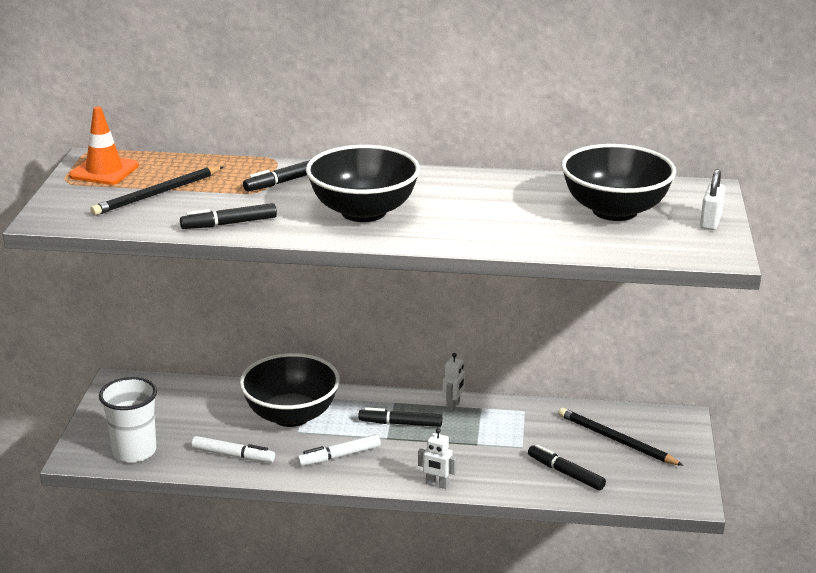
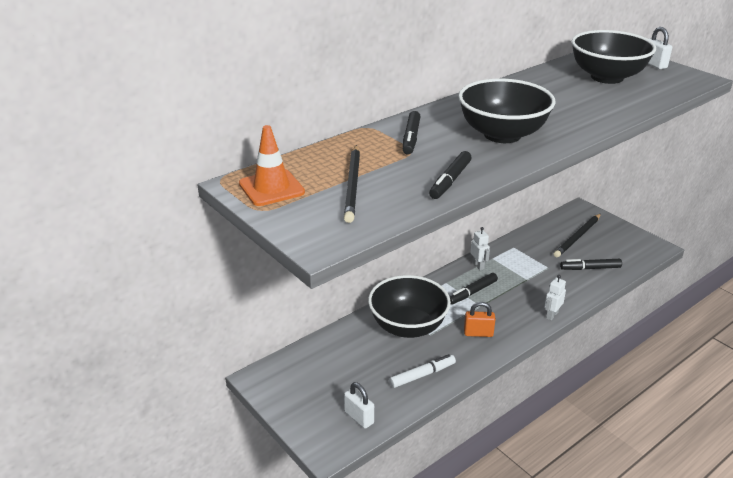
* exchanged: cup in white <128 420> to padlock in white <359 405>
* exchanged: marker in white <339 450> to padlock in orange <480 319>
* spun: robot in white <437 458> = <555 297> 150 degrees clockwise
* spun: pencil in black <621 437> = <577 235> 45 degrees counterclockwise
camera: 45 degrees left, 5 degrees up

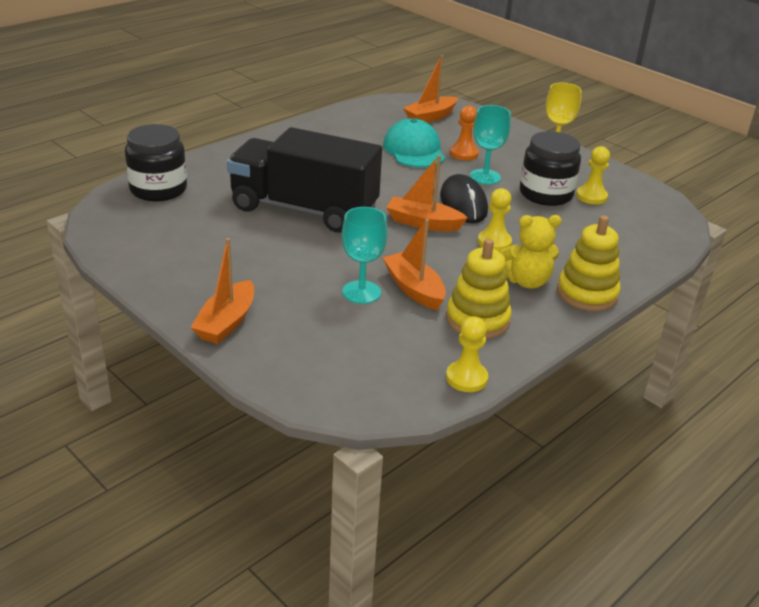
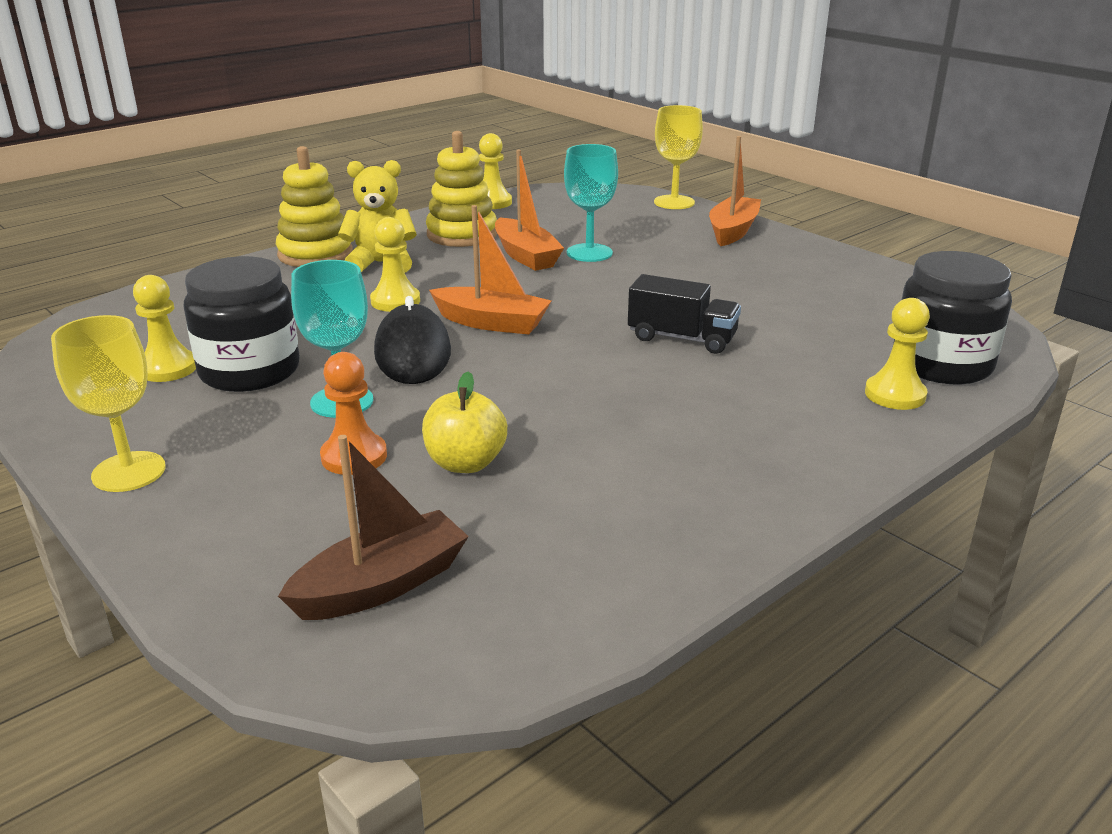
* appeared: goblet in yellow <678 157>
* appeared: pawn in yellow <897 354>
* exchanged: cap in turquoise <414 143> to apple in yellow <464 422>
* colour: boat in orange <430 88> to boat in brown <373 527>
* size: truck in black <304 179> = <684 314> x0.45
camera: 175 degrees left, 5 degrees down

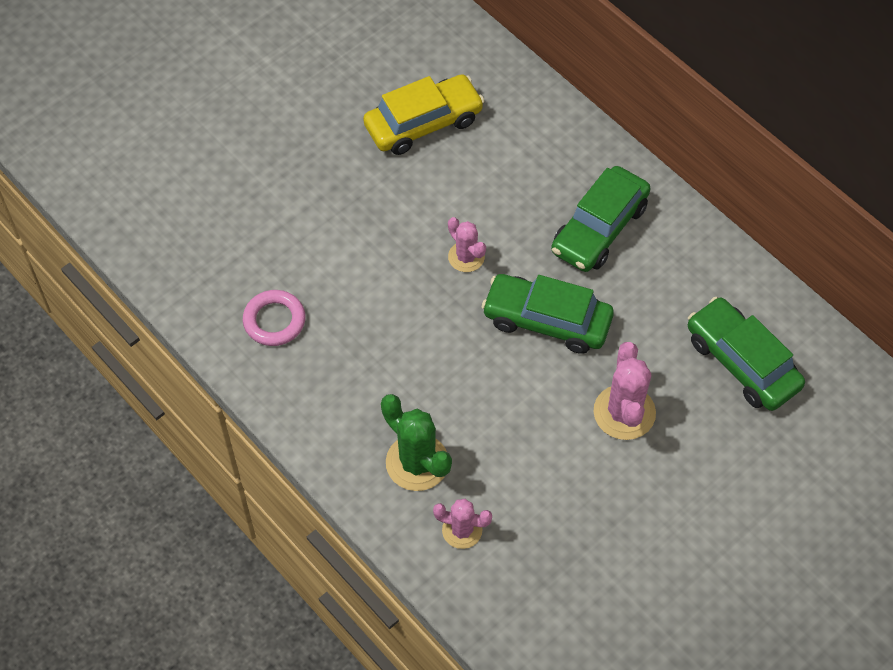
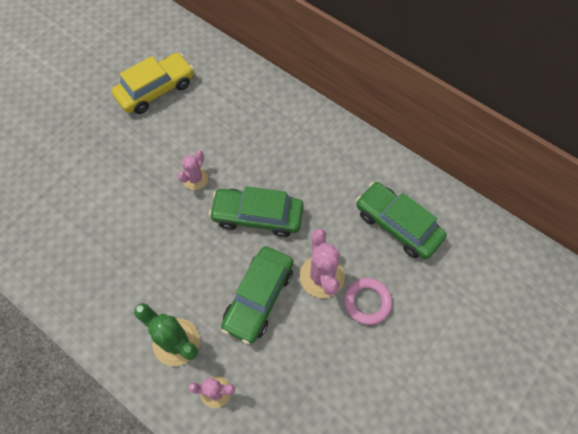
* relocated: ring in pink <274 318> to <368 301>
* relocated: car in green <601 219> to <257 295>
* spun: cactus in pink <467 244> = <192 170> 75 degrees clockwise
camera: 10 degrees left, 5 degrees up

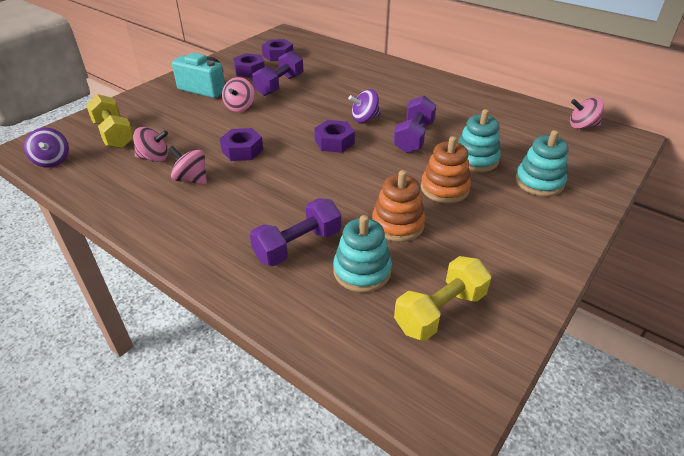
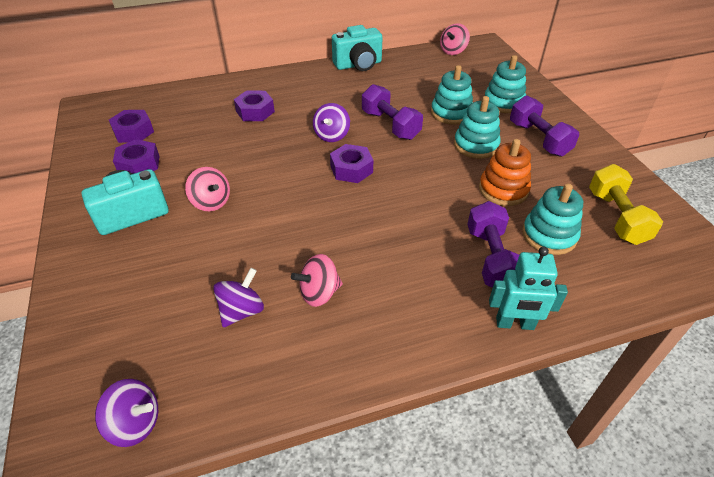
* missing: dumbbell in yellow <109 121>
* appeared: camera in turquoise <357 48>
* appeared: robot in turquoise <528 288>
* relocated: nut in purple <241 144> to <254 106>
* relocated: dumbbell in purple <277 73> to <544 126>
* colour: spinning top in pink <150 144> to spinning top in purple <238 297>
* colour: stacking toy in orange <446 169> to stacking toy in turquoise <477 127>
camera: 55 degrees left, 5 degrees up

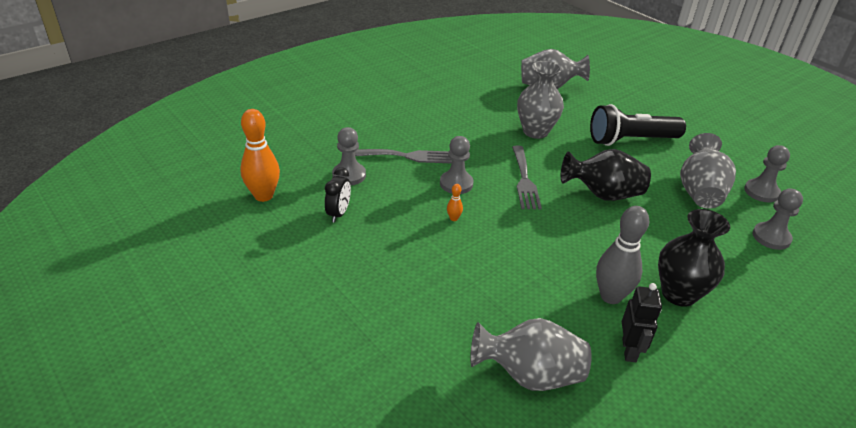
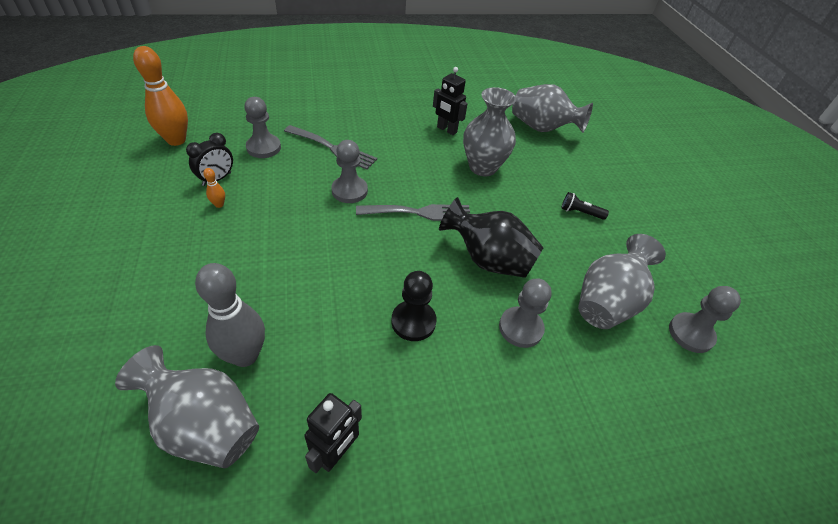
* missing: vase in black <694 258>
* appeared: pawn in black <414 306>
* appeared: robot in black <450 101>
* relocated: bowling pin in orange <455 202> to <214 188>
* relocated: bowling pin in grey <622 255> to <230 315>
* relocated: pawn in grey <778 219> to <525 313>
* spun: fork in grey <527 177> = <413 212> 120 degrees counterclockwise
* size: flashlight in black <638 125> = <585 206> x0.41
camera: 25 degrees right, 10 degrees up

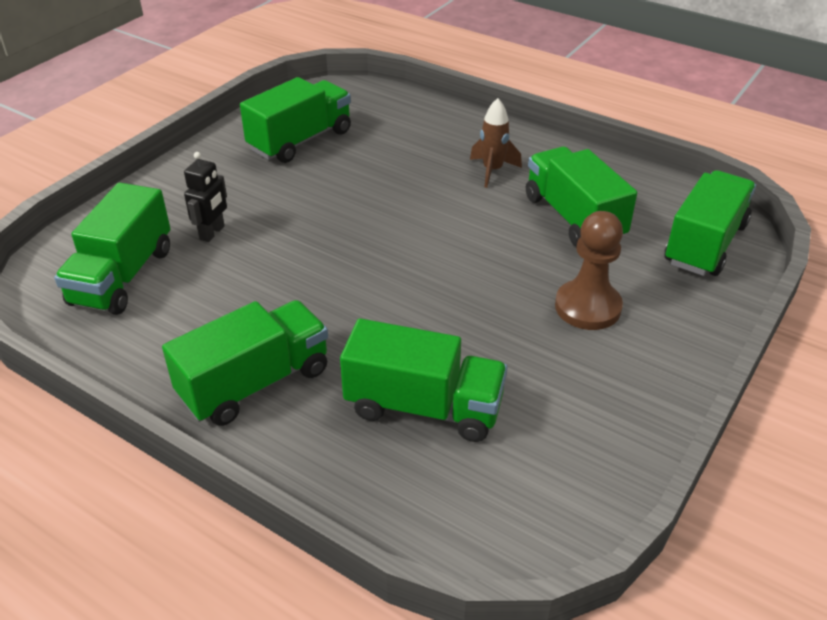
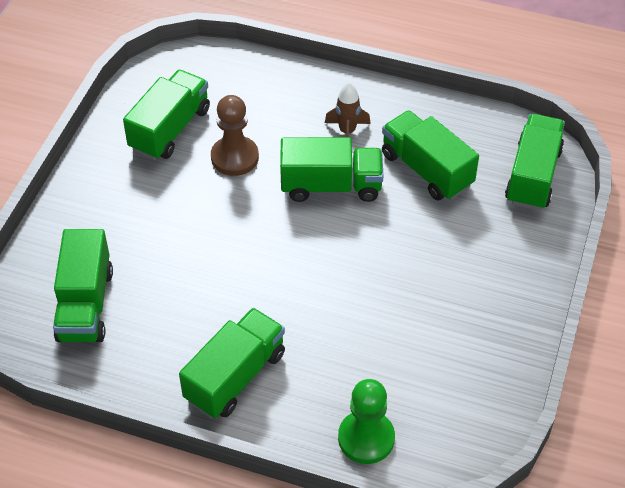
* missing: robot in black <205 197>
* appeared: pawn in green <366 421>
* relocated: truck in green <423 380> to <331 169>
* relocated: pawn in brown <589 270> to <235 135>
camera: 15 degrees left, 10 degrees up

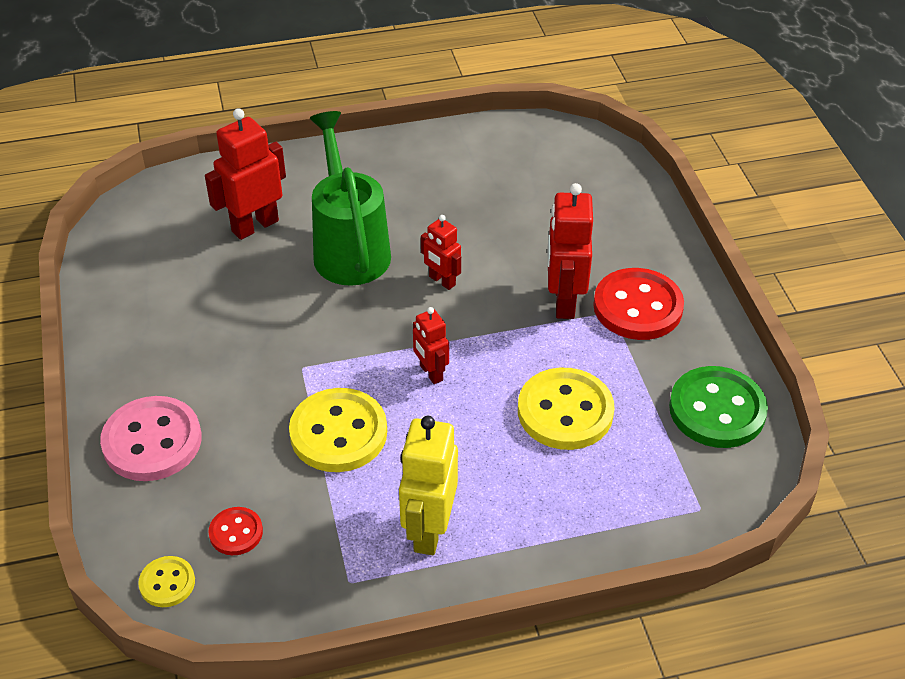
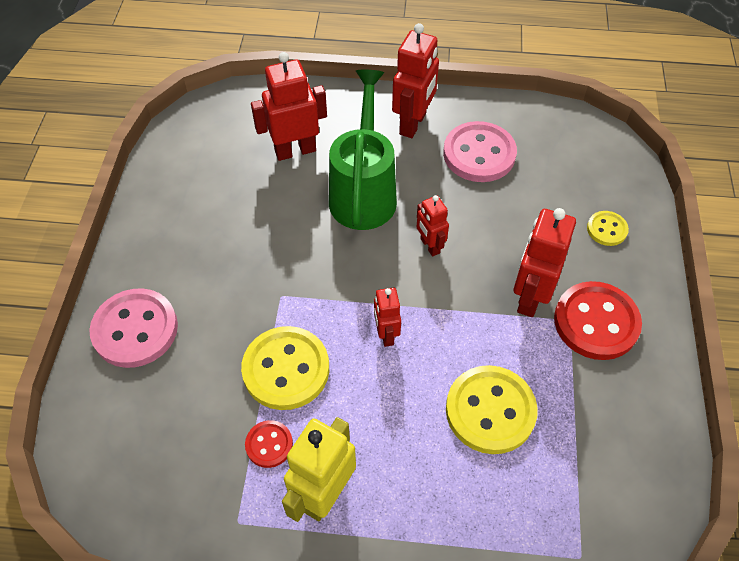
* missing: button in green <718 407>
* appeared: robot in red <415 80>
* appeared: button in pink <480 151>
* relocated: button in yellow <166 581> to <608 228>
* relocated: button in red <235 531> to <269 444>
camera: 20 degrees right, 10 degrees up

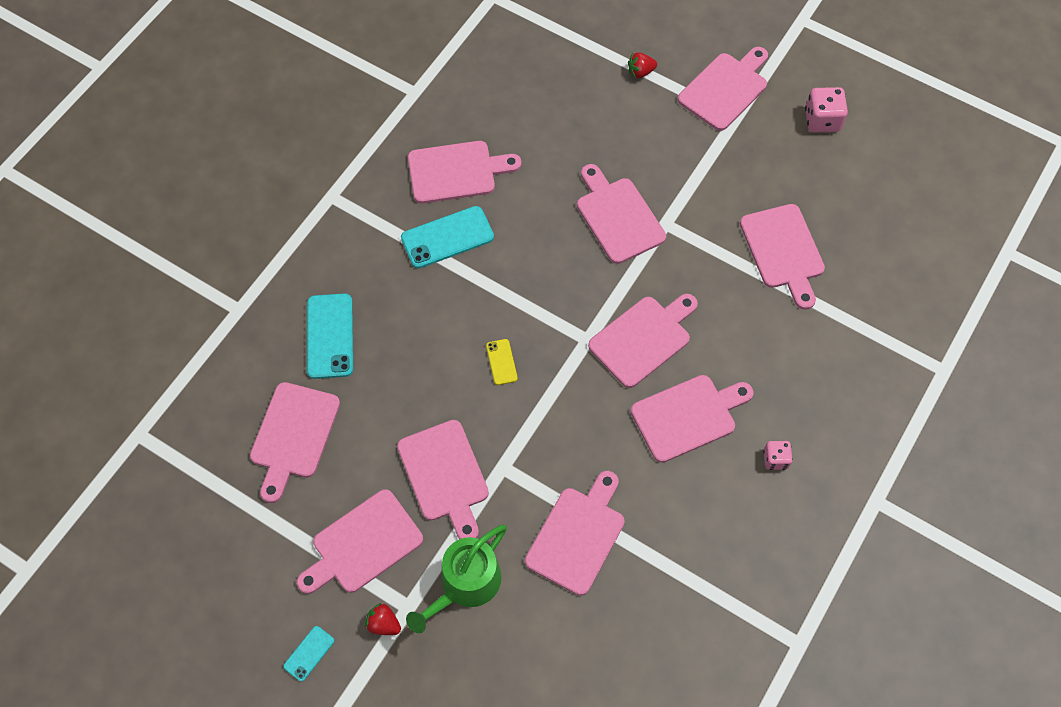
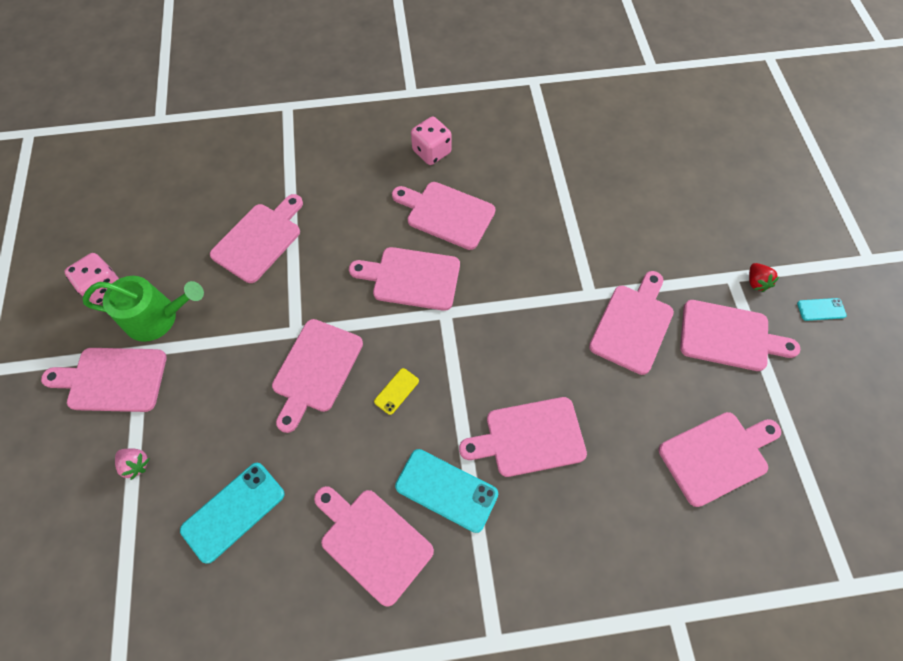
* relocated: phone in turquoise <330 336> to <232 513>
* relocated: watering can in green <456 579> to <143 309>
* relocated: phone in yellow <502 362> to <396 391>
* relocated: cutting board in pink <575 533> to <523 437>
* colour: strawberry in red <642 65> to strawberry in pink <132 464>
* size: dice in pink <778 455> = <431 140> x1.61
camera: 130 degrees left, 0 degrees up

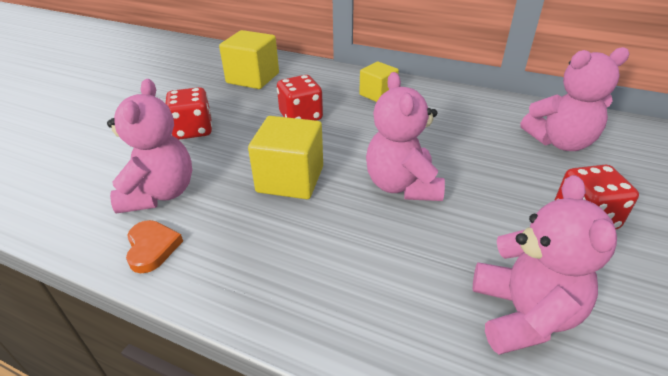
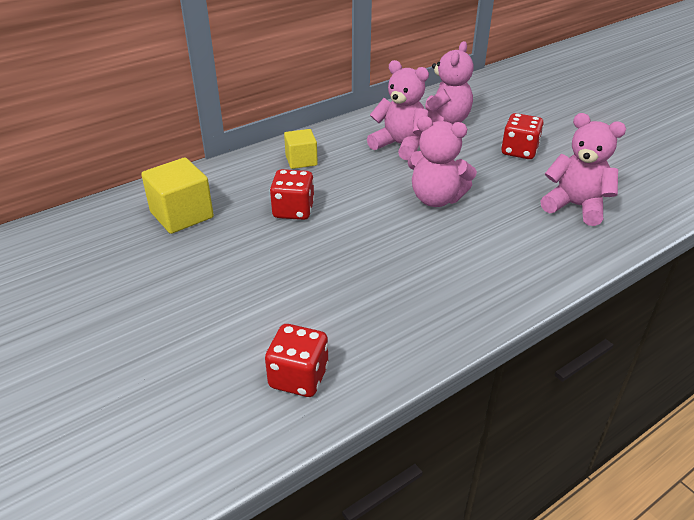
* missing: heart in orange <154 246>
* missing: cube in yellow <285 157>
* relocated: teddy bear in pink <149 146> to <398 110>
* relocated: dice in red <188 113> to <297 360>
camera: 60 degrees left, 0 degrees up

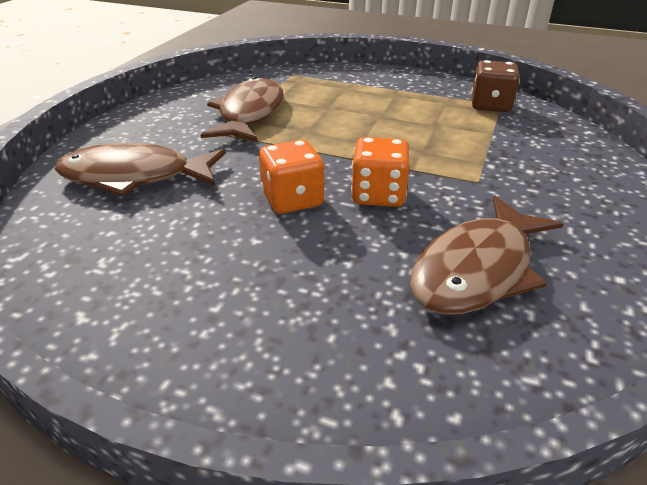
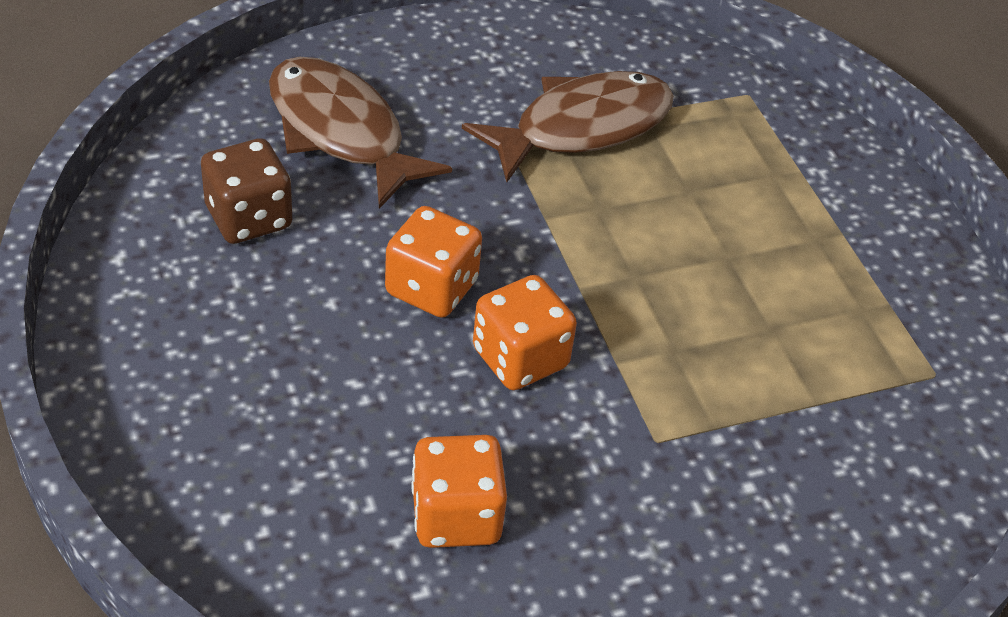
* relocated: dice in brown <495 86> to <246 191>
* exchanged: fish in brown <487 255> to dice in orange <459 491>
camera: 45 degrees right, 10 degrees up

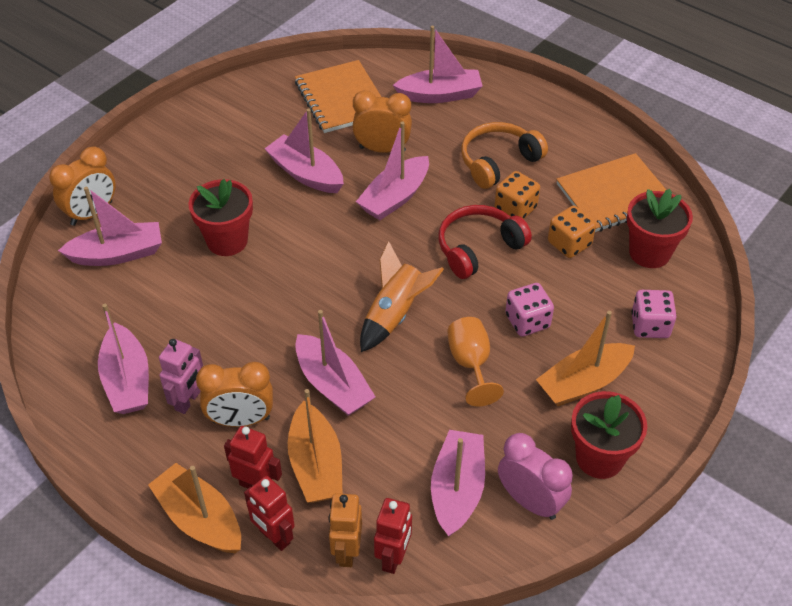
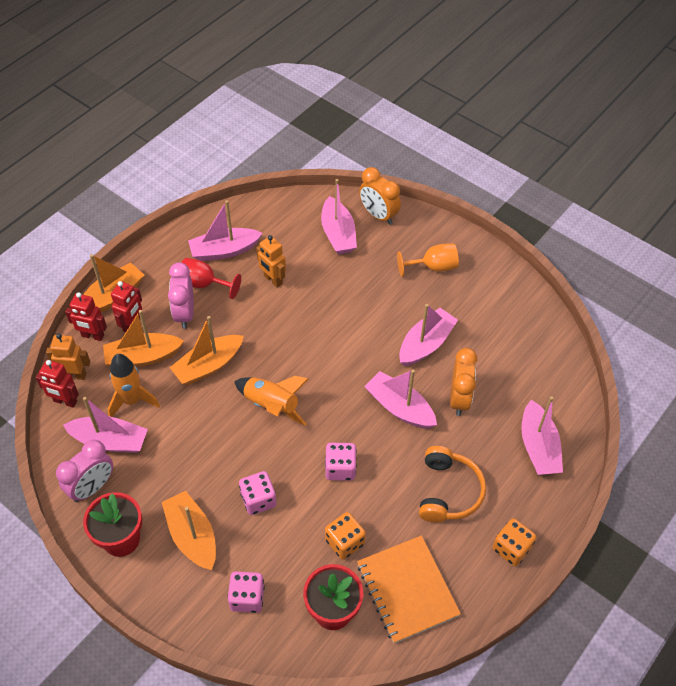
* missing: flower pot in red <220 217>
* missing: notebook in orange <338 96>
* appeared: rocket in orange <134 385>
* appeared: robot in orange <271 261>
* relocated: goblet in orange <475 362> to <428 260>
* relocated: dice in orange <517 195> to <515 542>
* exchanged: robot in pink <181 376> to goblet in red <211 278>
* exchanged: headphones in red <485 242> to dice in pink <341 462>
* colour: clock in orange <234 394> to clock in pink <181 295>
* colour: boat in pink <335 363> to boat in orange <206 350>
* spun: robot in red <269 513> = <86 316> 120 degrees counterclockwise
* spun: headphones in orange <504 155> = <452 484> 45 degrees clockwise
camera: 90 degrees right, 5 degrees up

